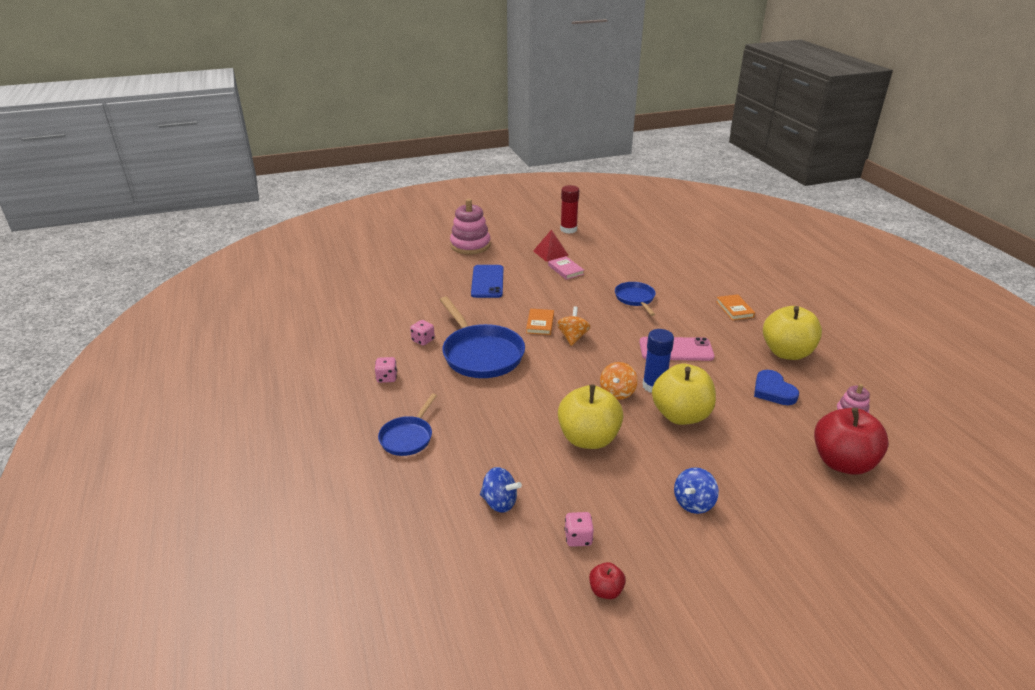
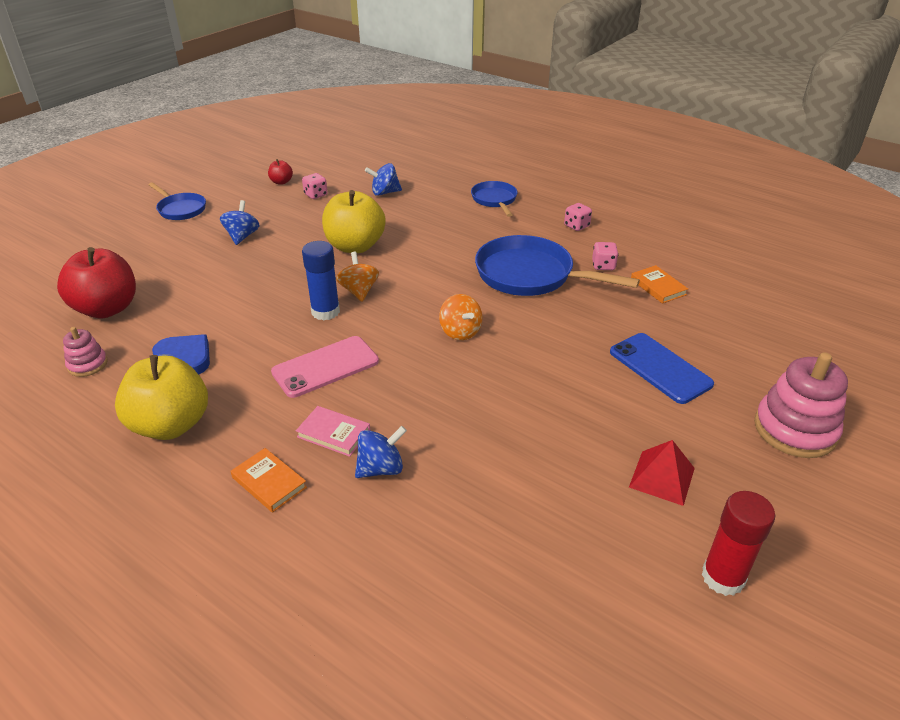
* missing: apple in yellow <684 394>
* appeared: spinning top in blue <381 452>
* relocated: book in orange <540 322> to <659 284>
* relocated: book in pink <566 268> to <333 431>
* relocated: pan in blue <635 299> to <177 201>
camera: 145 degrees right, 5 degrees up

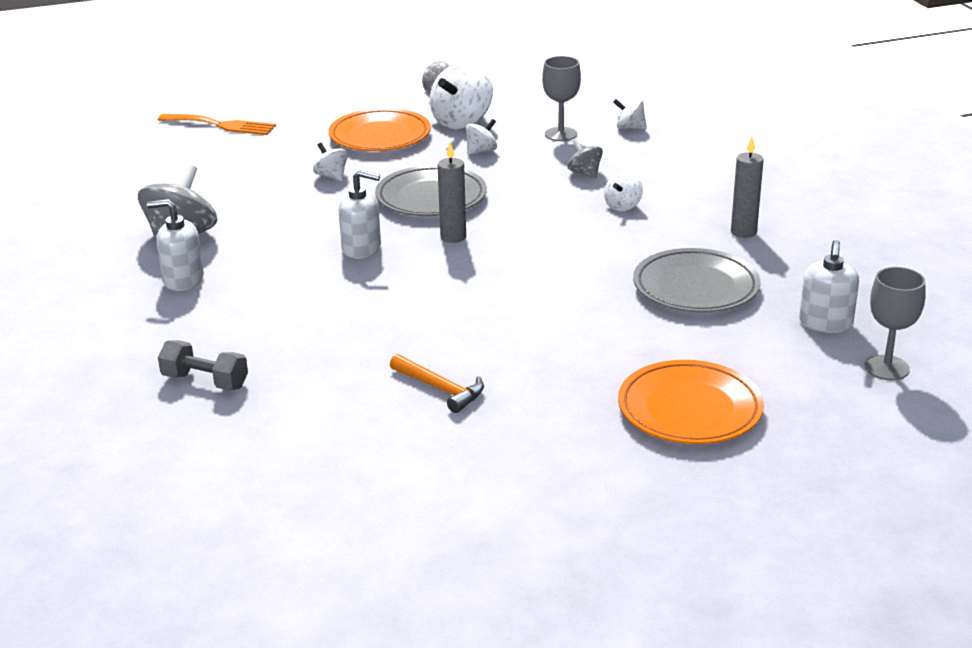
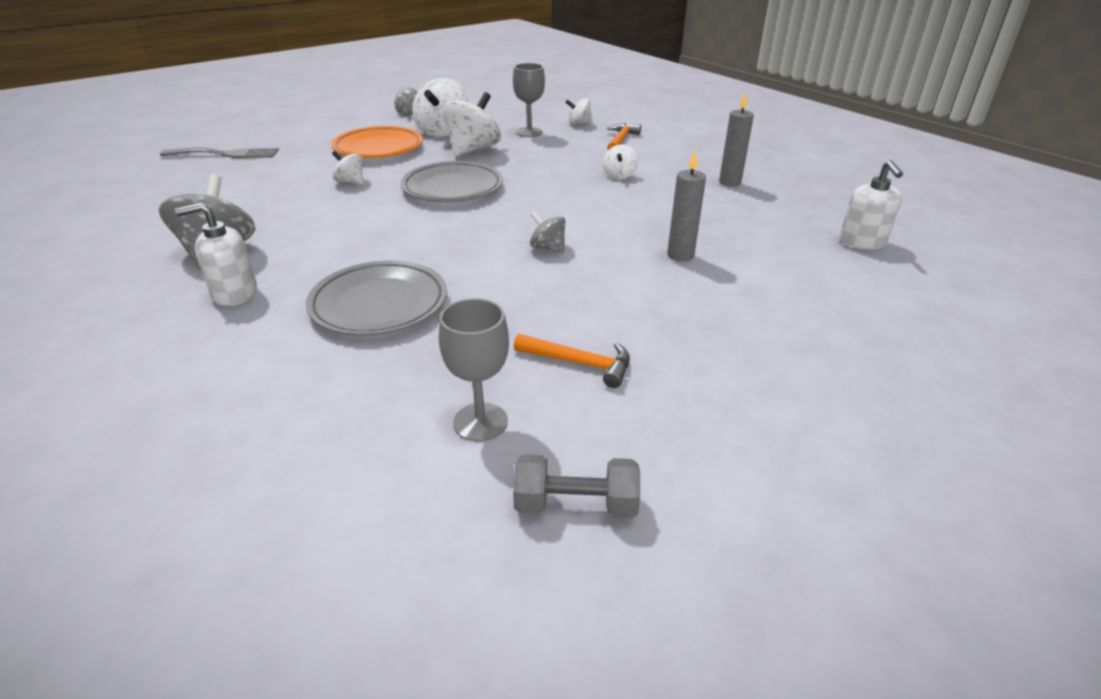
* missing: soap dispenser in white <359 214>
* missing: plate in orange <691 402>
* appeared: hammer in orange <624 136>
* relocated: dumbbell in grey <203 365> to <576 486>
* relocated: candle in grey <451 193> to <686 206>
* relocated: spinning top in grey <585 159> to <547 232>
* relocated: plate in grey <697 280> to <376 298>
* relocated: goblet in grey <894 323> to <474 370>
* colour: fork in orange <217 124> to fork in grey <219 152>
* size: spinning top in white <481 137> = <472 124> x1.93
camera: 20 degrees left, 5 degrees up

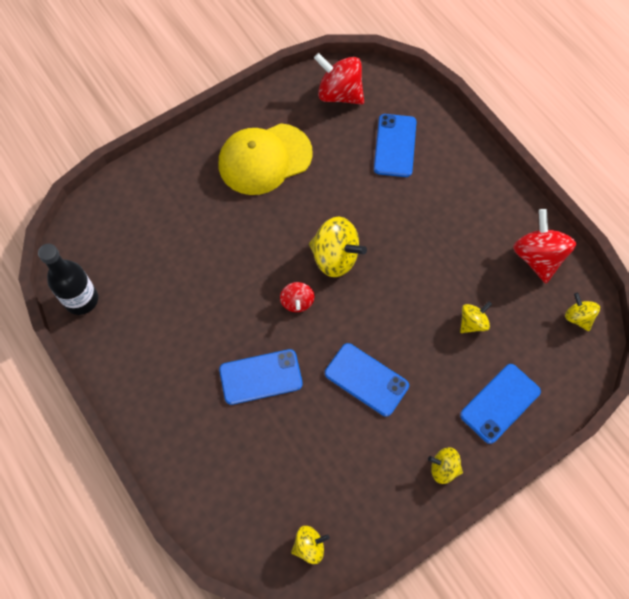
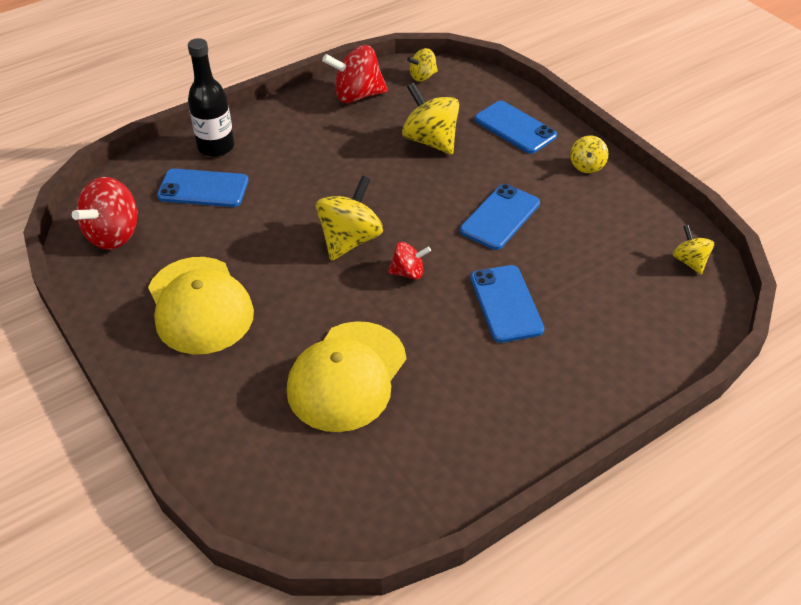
* appeared: cap in yellow <346 376>
* relocated: bottle in black <68 279> to <211 97>
* size: spinning top in yellow <476 317> = <430 119> x1.78
camera: 90 degrees left, 20 degrees down

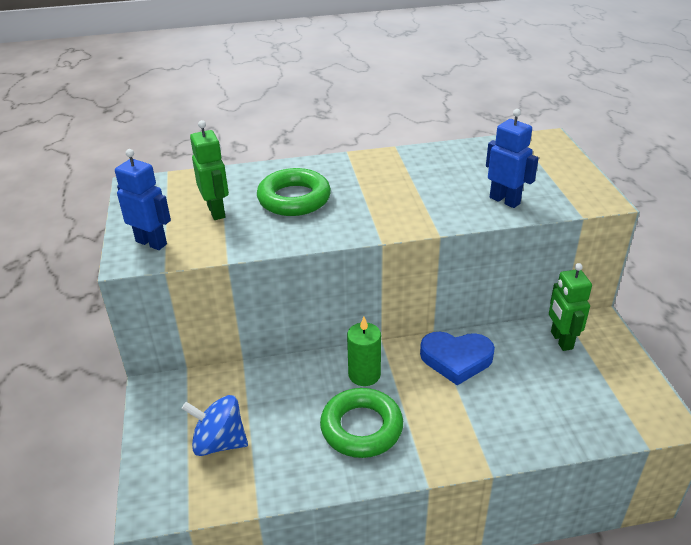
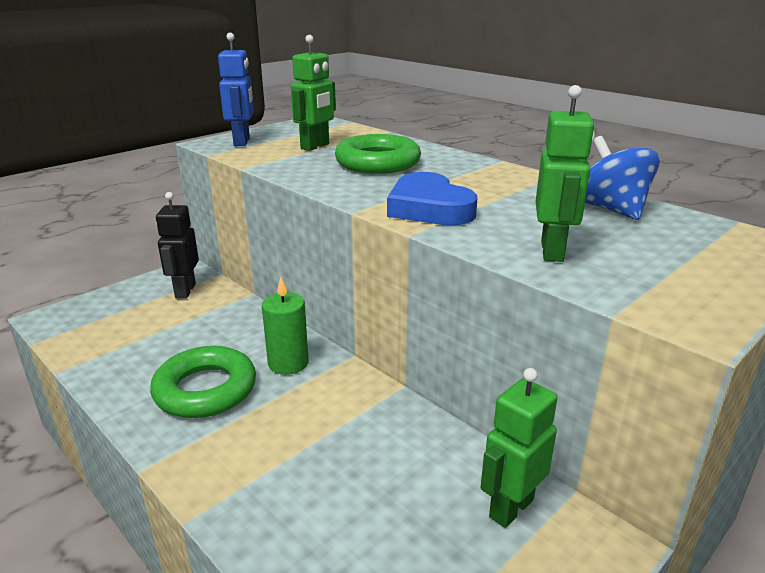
* appeared: robot in black <177 245>
* relocated: spinning top in blue <215 425> to <622 178>
* relocated: heart in blue <457 358> to <432 198>
* colour: robot in blue <512 158> to robot in green <565 173>
camera: 55 degrees right, 10 degrees down

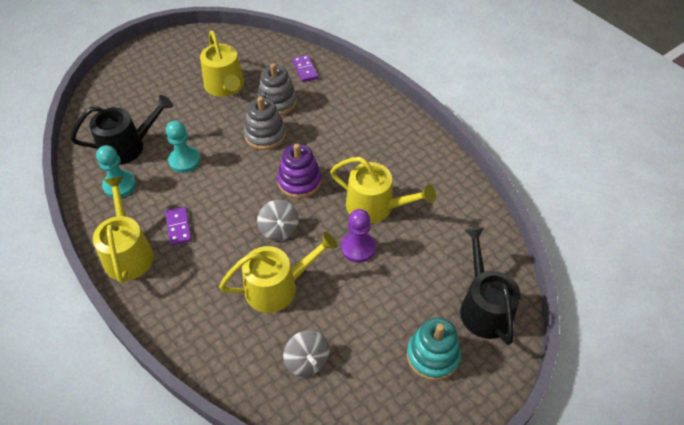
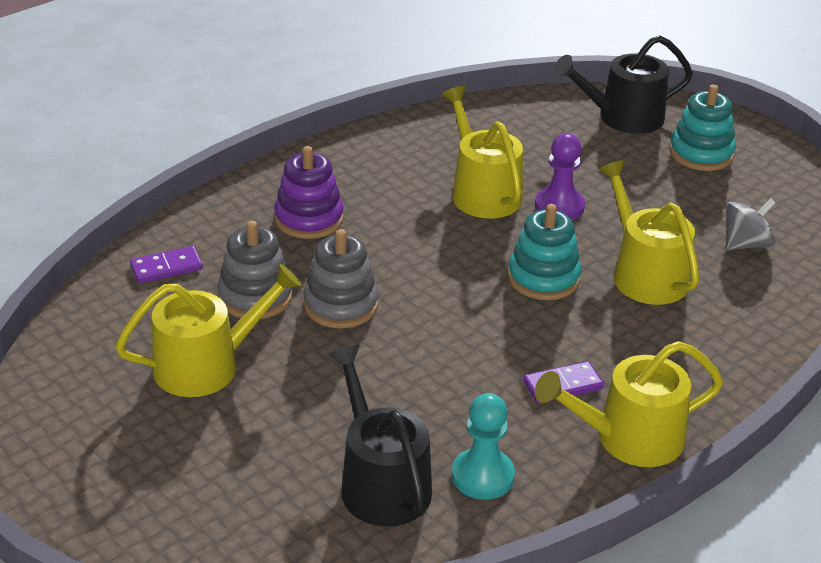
* missing: pawn in turquoise <183 147>
* relocated: stacking toy in purple <299 171> to <309 192>
* exchanged: spinning top in grey <278 220> to stacking toy in turquoise <544 252>
* spun: watering can in yellow <383 190> = <482 152> 45 degrees counterclockwise
camera: 95 degrees left, 15 degrees down

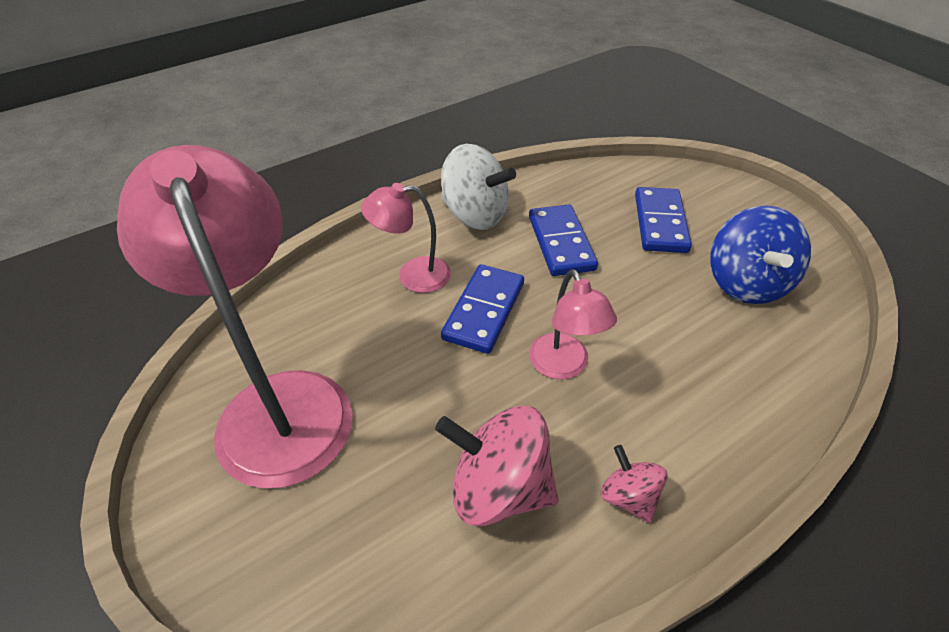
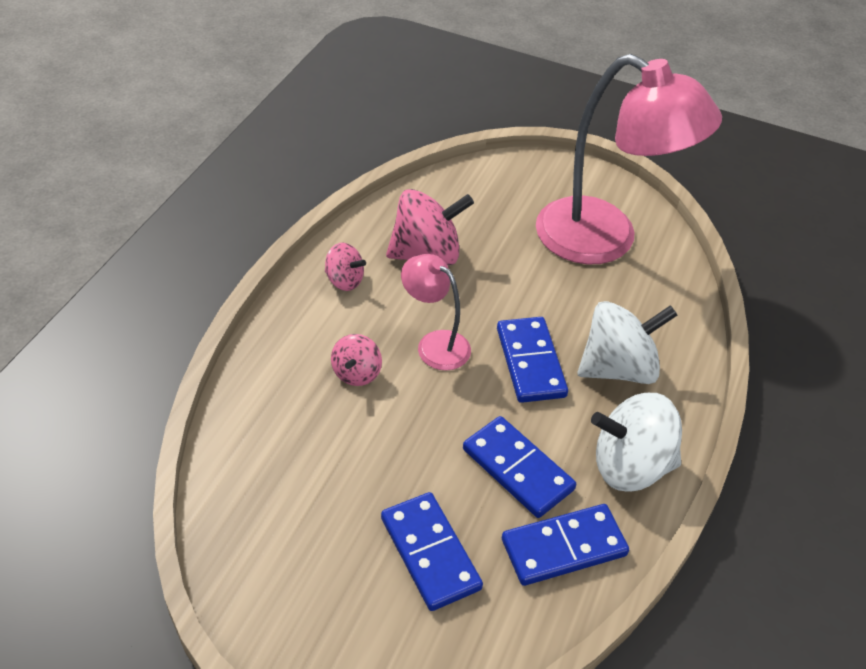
* missing: spinning top in blue <761 254>
* appeared: spinning top in pink <356 360>
* appeared: domino in blue <565 545>
* exchanged: lamp in pink <406 238> to spinning top in white <627 342>
camera: 145 degrees right, 0 degrees up

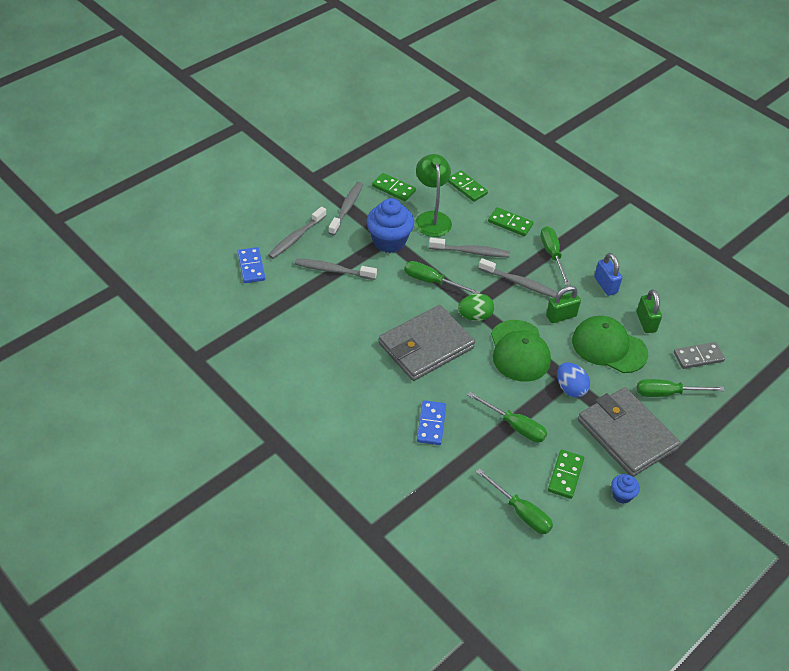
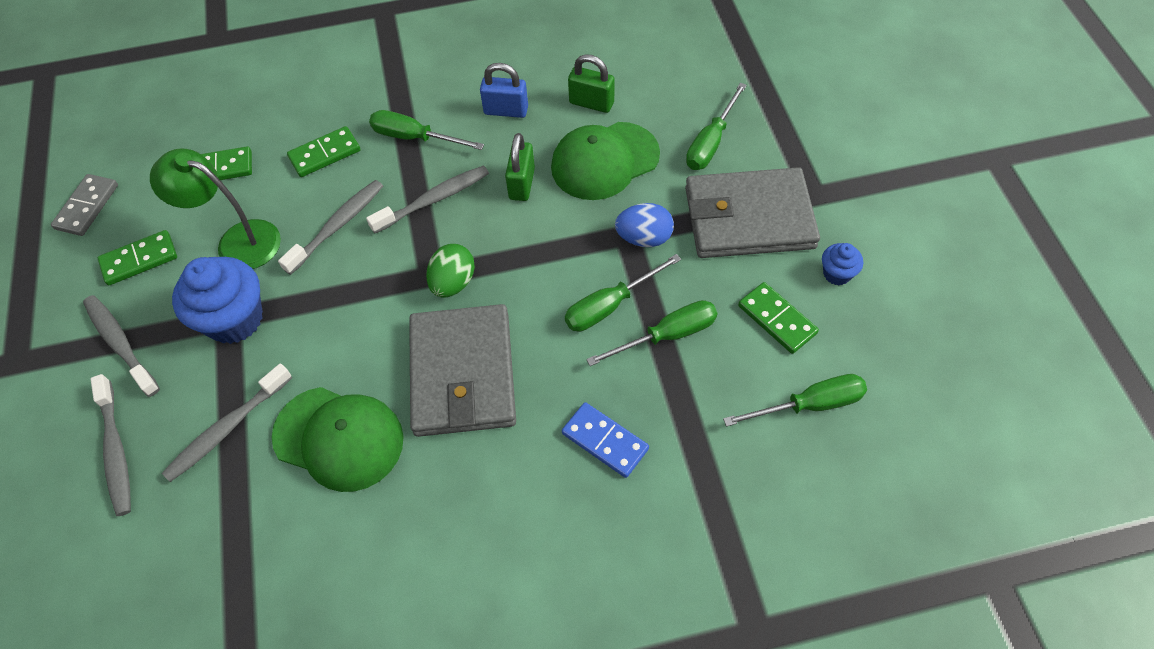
* missing: domino in blue <251 265>
* relocated: screwdriver in green <442 277> to <623 293>
* relocated: cap in green <521 351> to <338 439>
* relocated: domino in grey <699 355> to <84 205>
camera: 55 degrees left, 10 degrees up

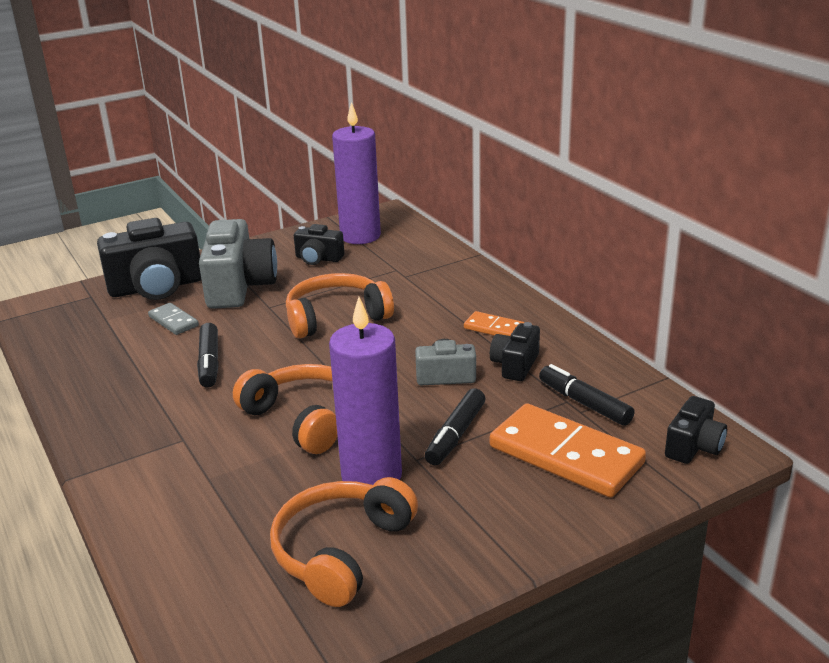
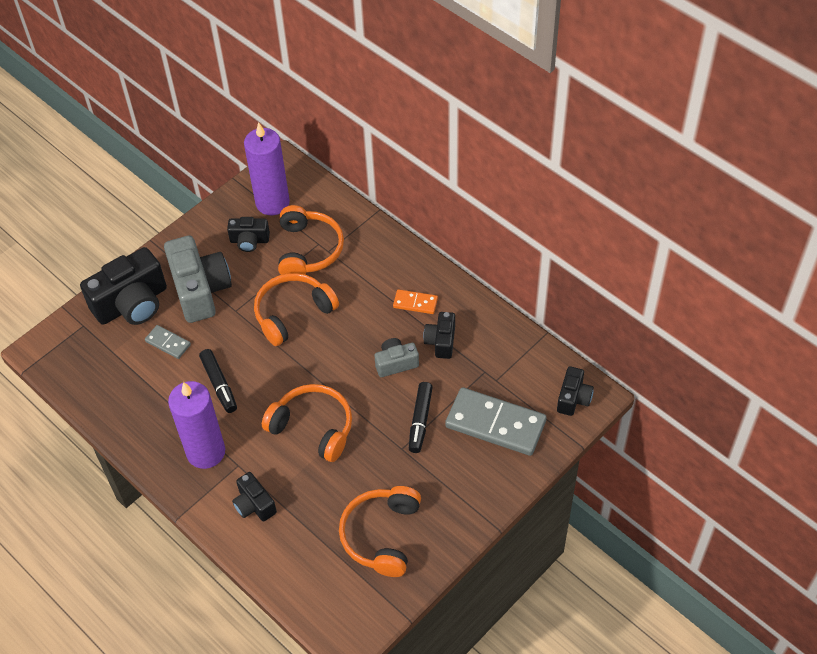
* missing: marker in black <587 395>
* appeared: camera in black <254 497>
* appeared: headphones in orange <311 240>
* relocated: candle in purple <365 391> to <196 425>
* colour: domino in orange <568 450> to domino in grey <495 421>
camera: 15 degrees left, 25 degrees up

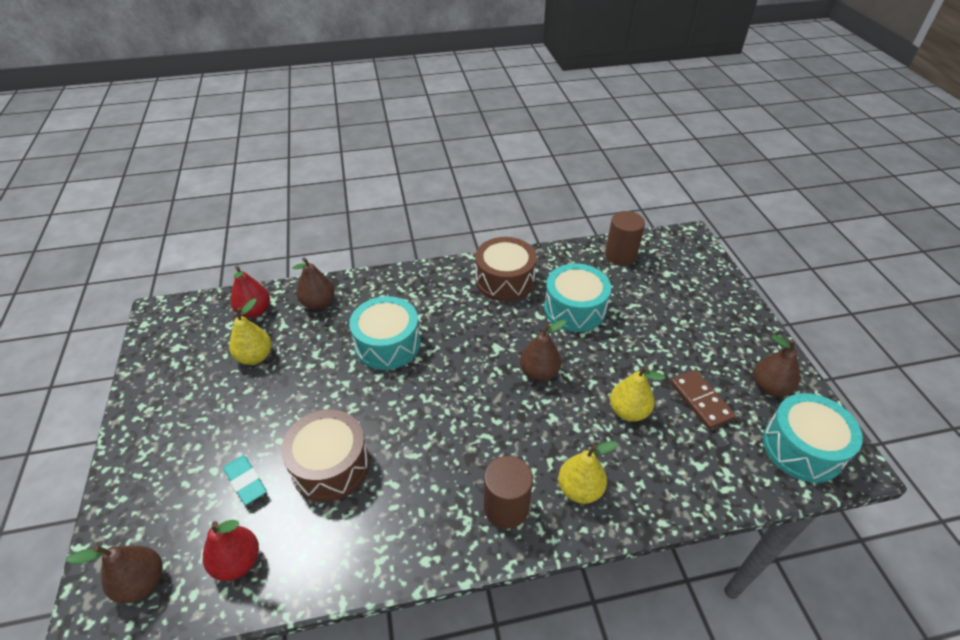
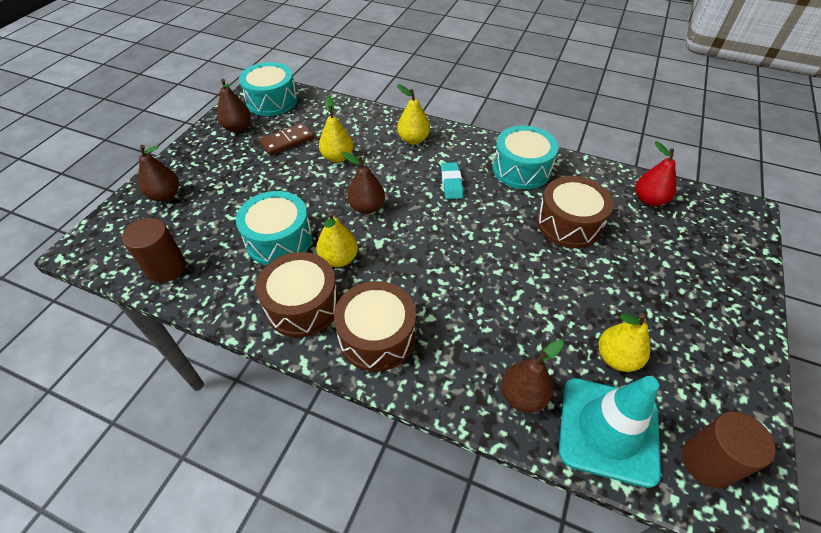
* appeared: pear in yellow <337 239>
* appeared: drum in brown <375 326>
* relocated: pear in brown <114 574> to <158 173>
* relocated: eraser in turquoise <245 480> to <452 180>
* relocated: drum in turquoise <384 333> to <525 157>
* relocated: cylinder in brown <508 492> to <729 450>
* exchanged: pear in red <250 291> to traffic cone in turquoise <610 432>
* spun: domino in brown <703 400> = <286 139> 45 degrees clockwise
camera: 145 degrees left, 5 degrees up

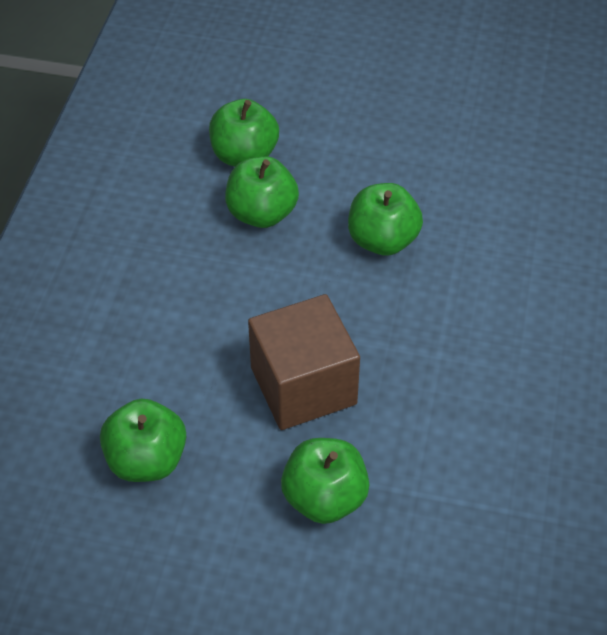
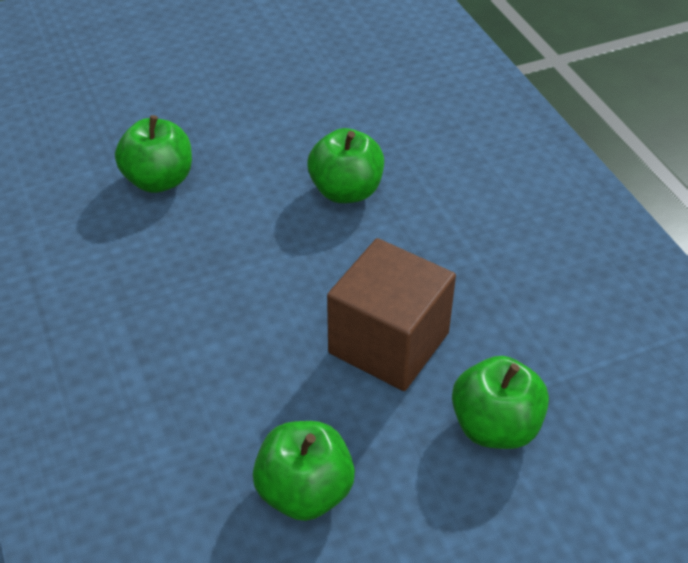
* missing: apple in green <262 192>
camera: 35 degrees left, 5 degrees down

